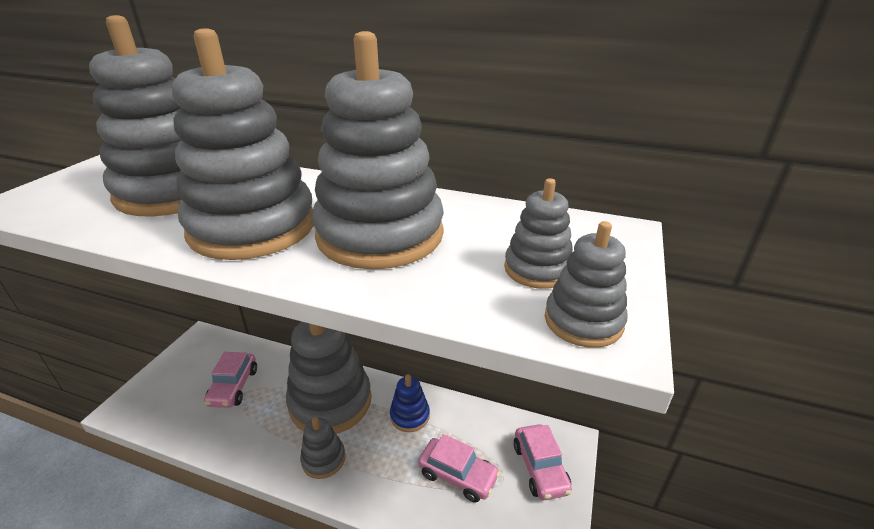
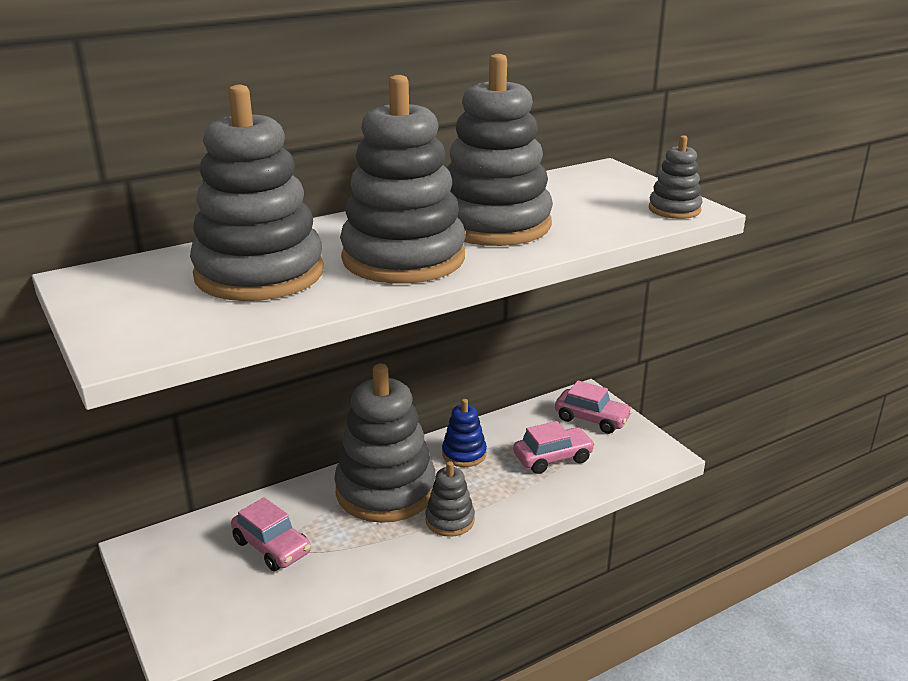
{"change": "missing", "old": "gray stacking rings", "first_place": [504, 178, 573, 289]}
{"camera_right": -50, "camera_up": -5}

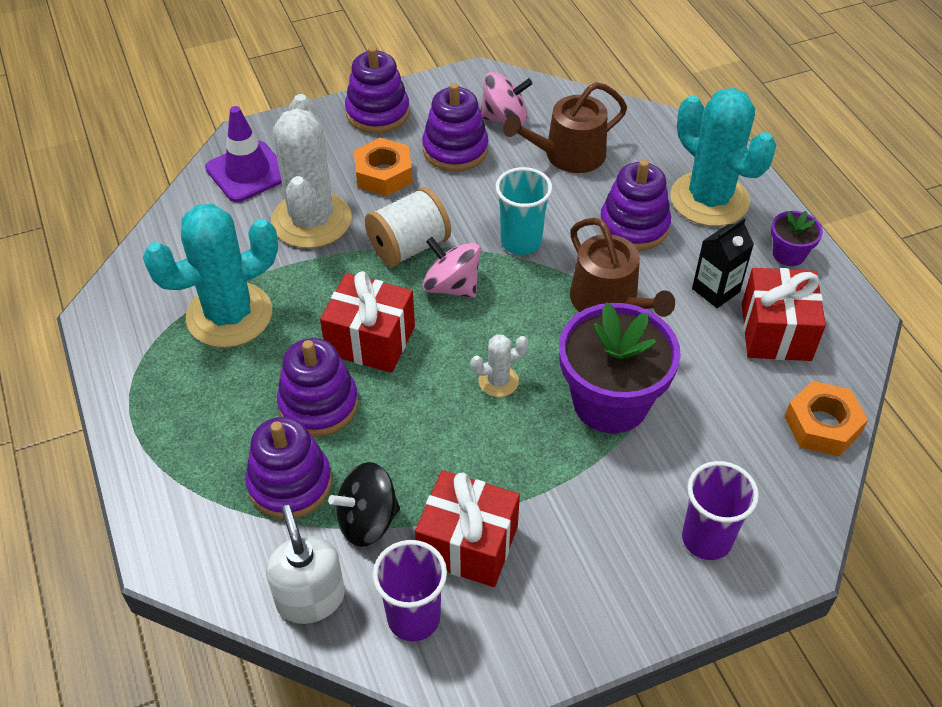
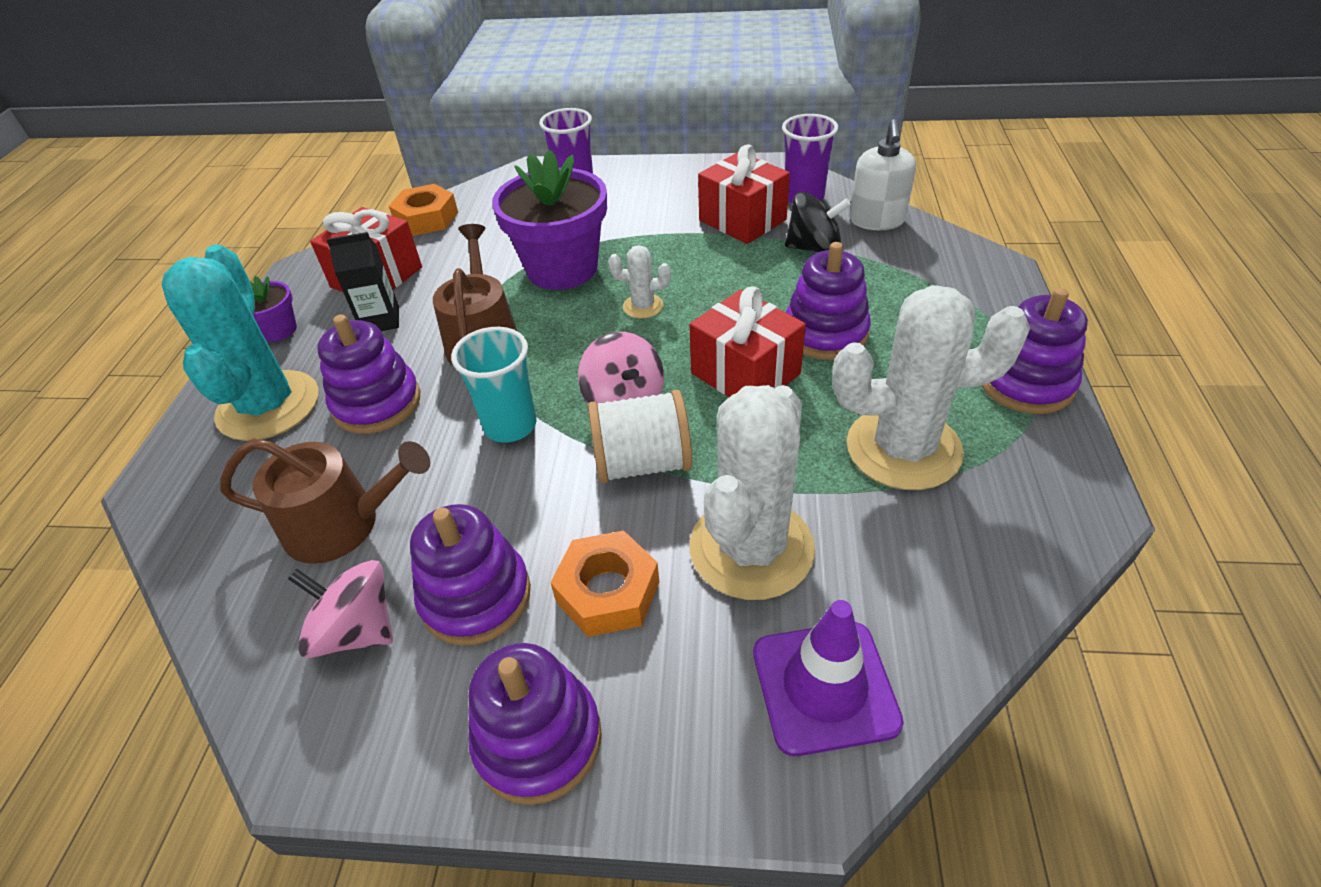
{"change": "colour", "old": "turquoise cactus", "new": "white cactus", "first_place": [143, 204, 278, 348], "second_place": [832, 285, 1030, 490]}
{"change": "relocated", "old": "purple stacking rings", "first_place": [245, 417, 332, 519], "second_place": [981, 288, 1088, 414]}
{"camera_right": -150, "camera_up": -5}

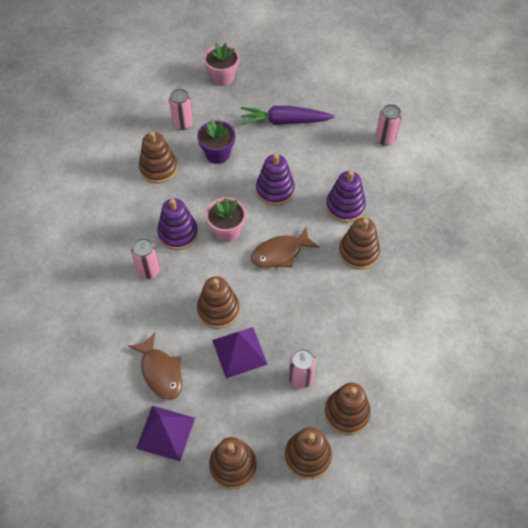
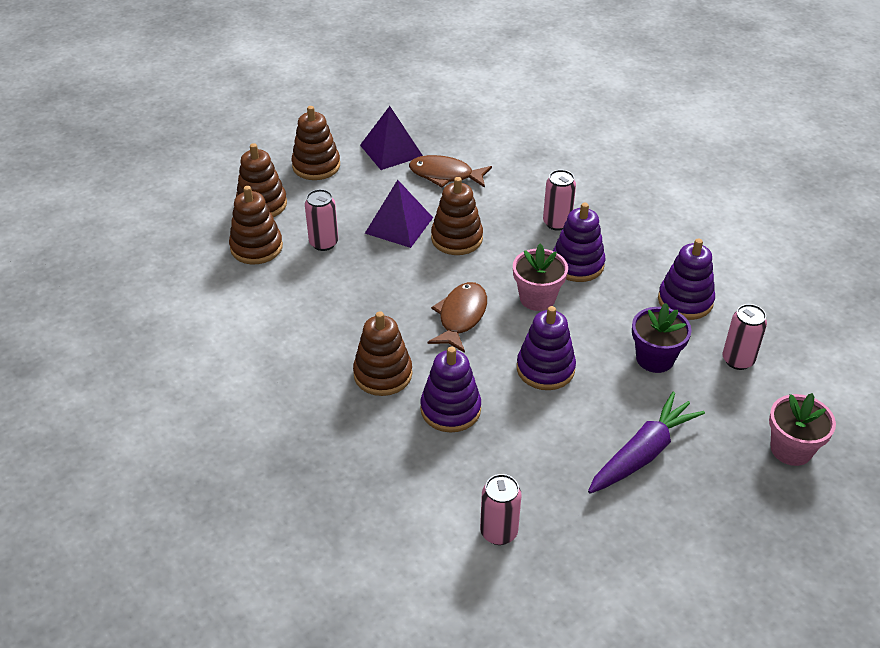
{"change": "colour", "old": "brown stacking rings", "new": "purple stacking rings", "first_place": [139, 131, 178, 183], "second_place": [658, 238, 715, 320]}
{"camera_right": 135, "camera_up": -15}

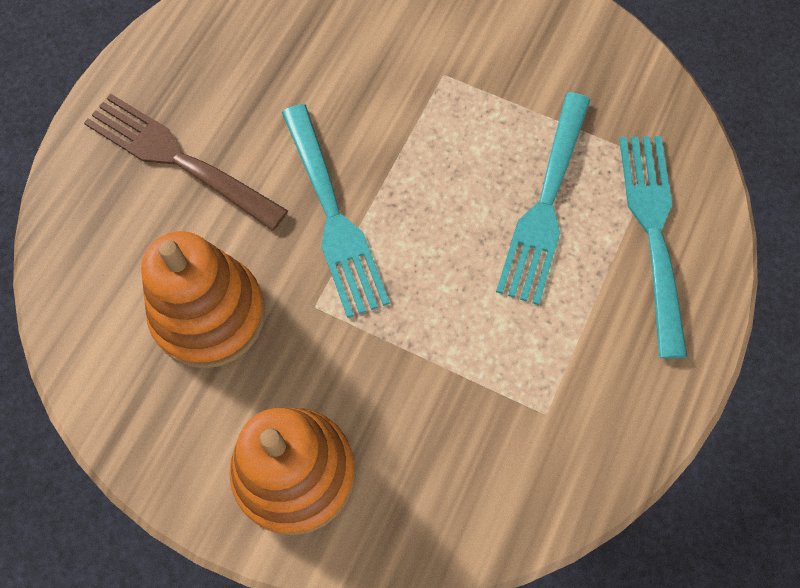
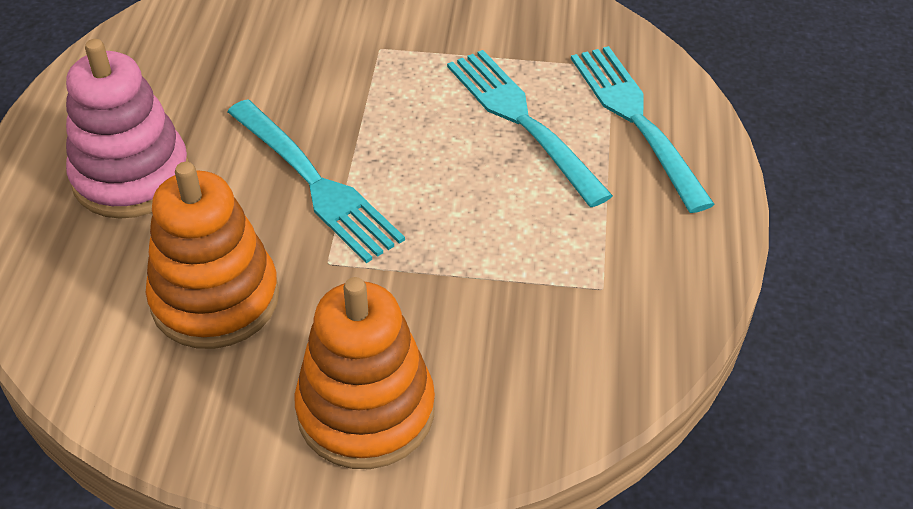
{"change": "spun", "old": "turquoise fork", "first_place": [496, 92, 590, 305], "second_place": [447, 50, 613, 207], "degrees": 150}
{"change": "exchanged", "old": "brown fork", "new": "rosy stacking rings", "first_place": [84, 94, 288, 231], "second_place": [66, 39, 189, 219]}
{"camera_right": -20, "camera_up": -20}

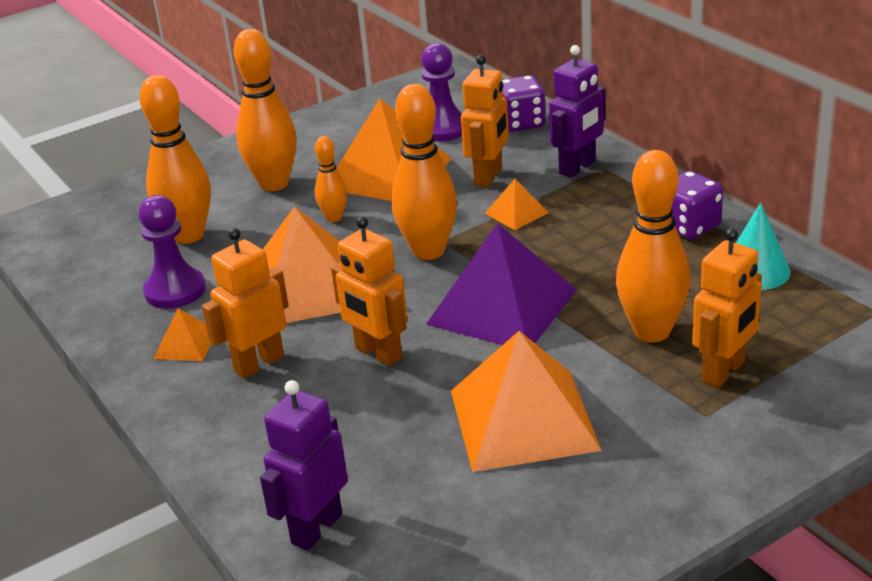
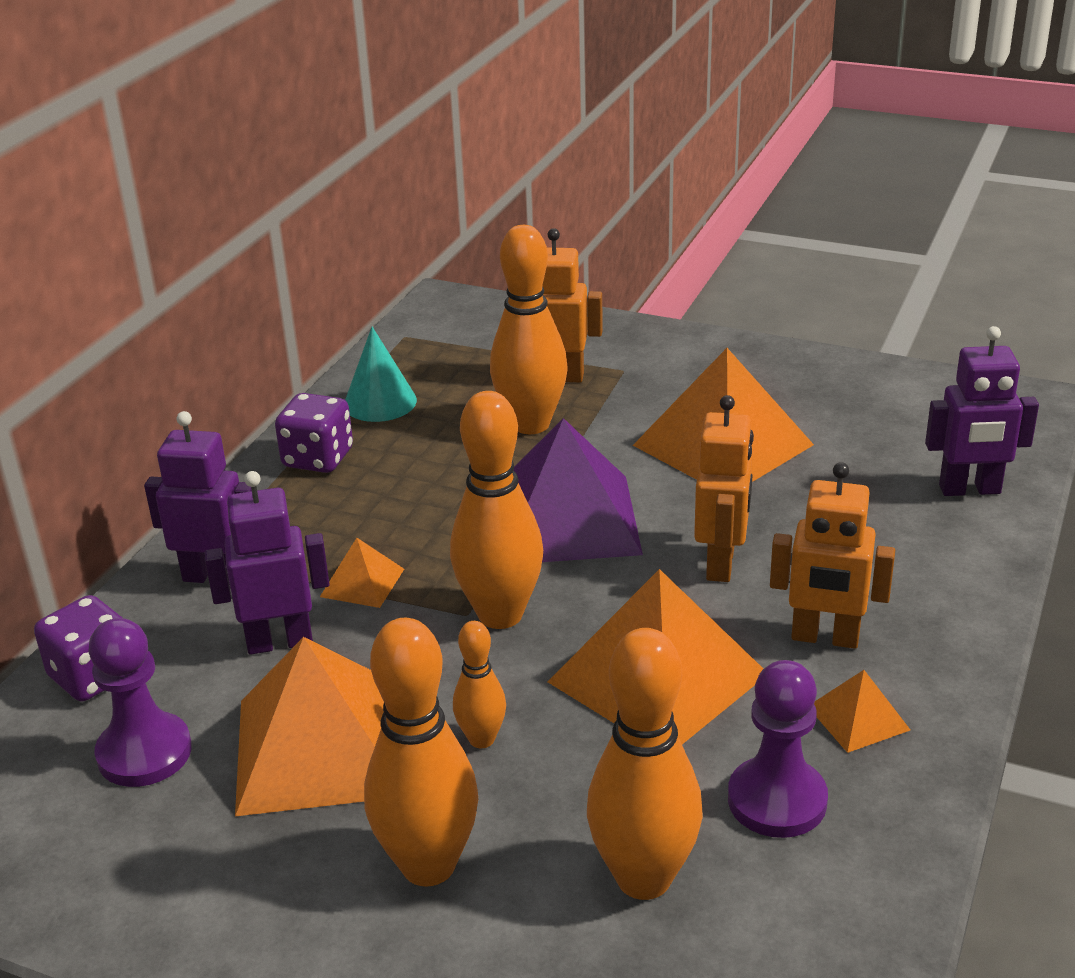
{"change": "colour", "old": "bright orange robot", "new": "purple robot", "first_place": [461, 55, 509, 187], "second_place": [205, 471, 330, 655]}
{"camera_right": -125, "camera_up": 0}

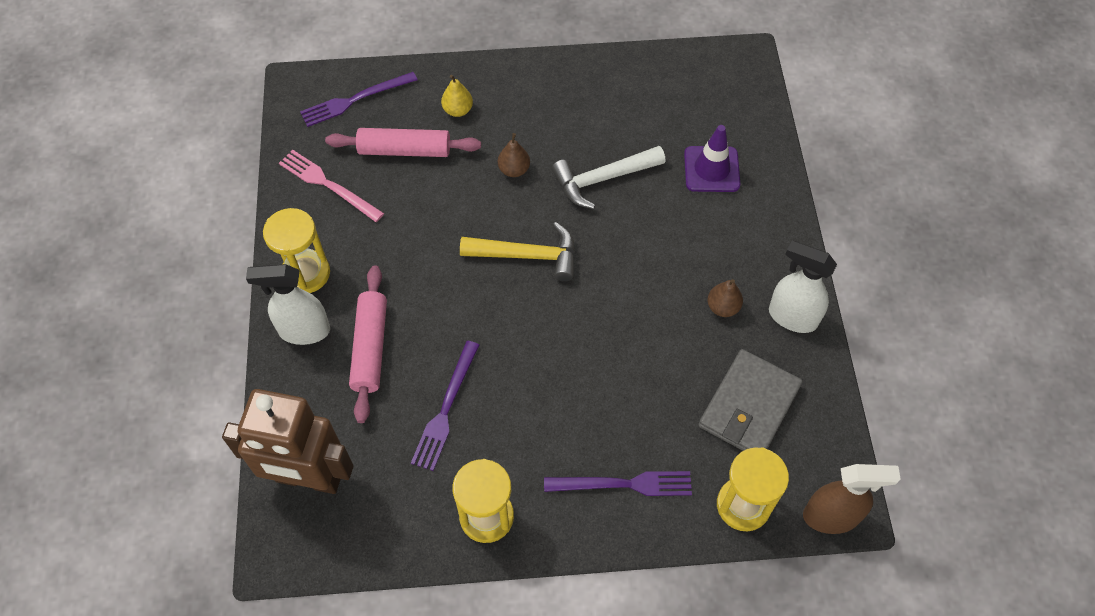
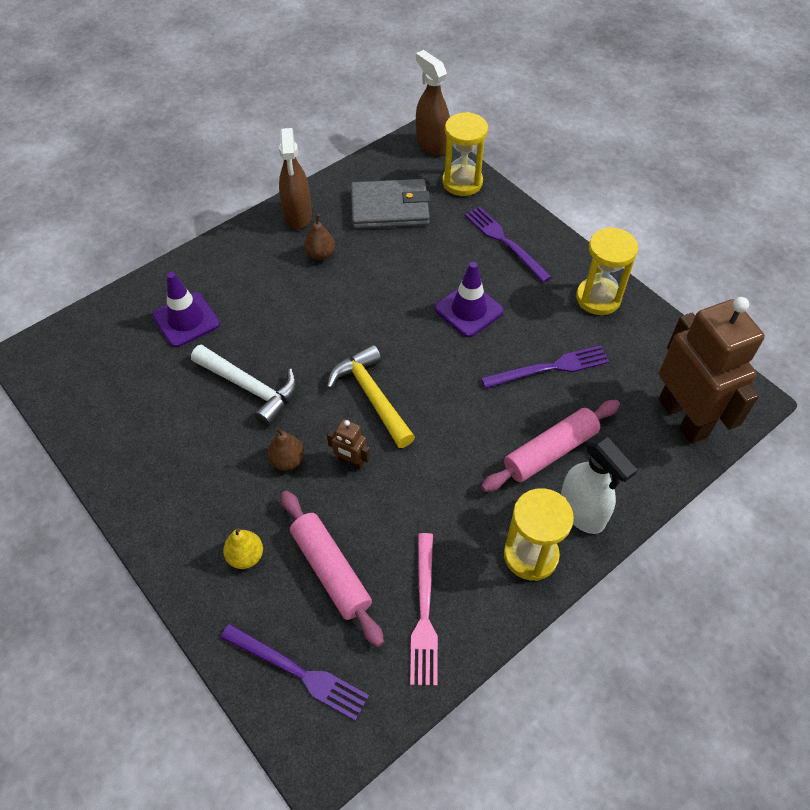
{"change": "colour", "old": "white spray cleaner", "new": "brown spray cleaner", "first_place": [769, 241, 837, 333], "second_place": [279, 128, 312, 229]}
{"change": "appeared", "new": "purple safety cone", "second_place": [435, 262, 504, 337]}
{"change": "appeared", "new": "brown robot", "second_place": [327, 419, 370, 470]}
{"camera_right": -125, "camera_up": -5}

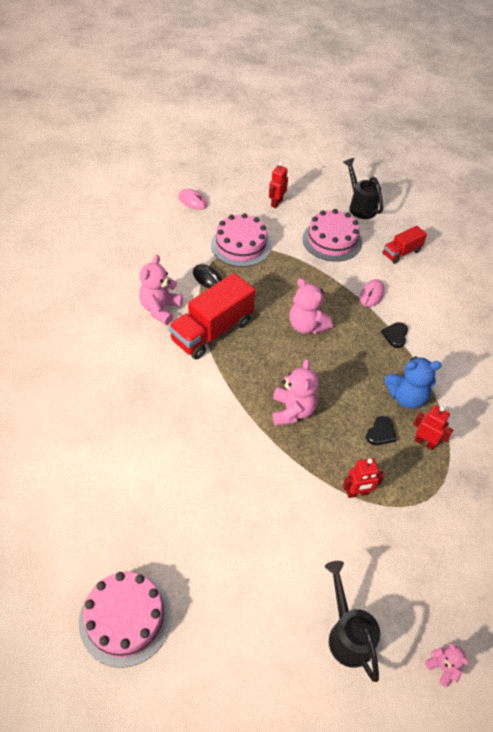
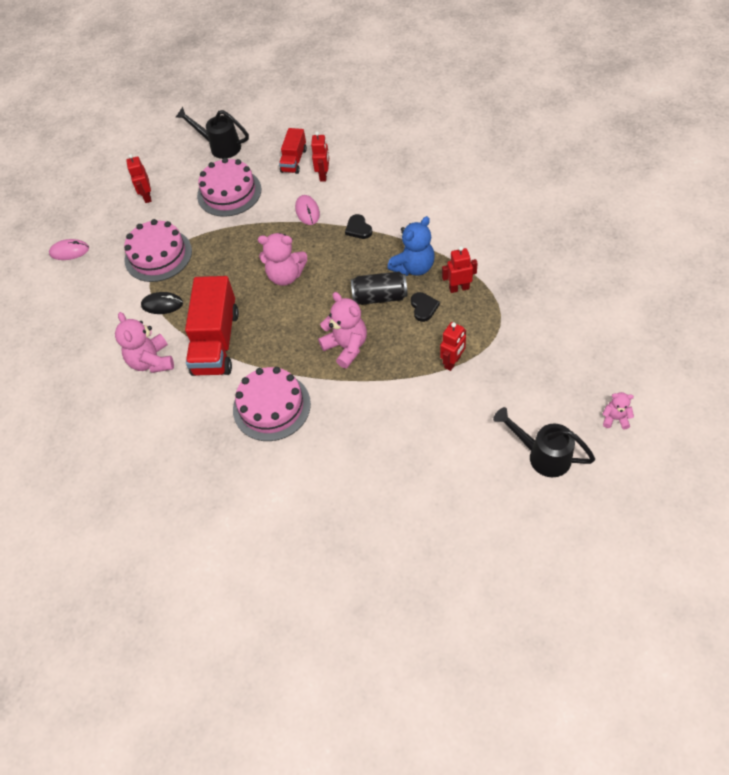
{"change": "relocated", "old": "rosy layer cake", "first_place": [79, 572, 172, 668], "second_place": [233, 367, 311, 441]}
{"change": "appeared", "new": "crimson robot", "second_place": [311, 131, 329, 182]}
{"change": "appeared", "new": "ebony can", "second_place": [351, 271, 408, 305]}
{"camera_right": -35, "camera_up": 5}

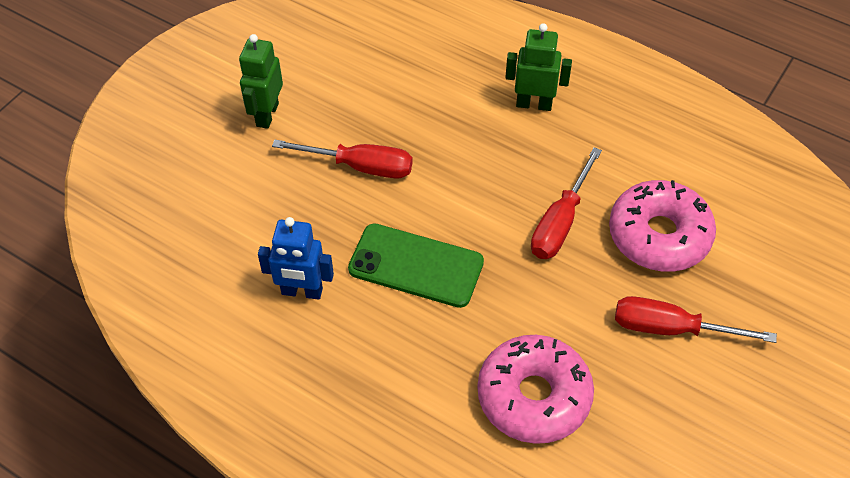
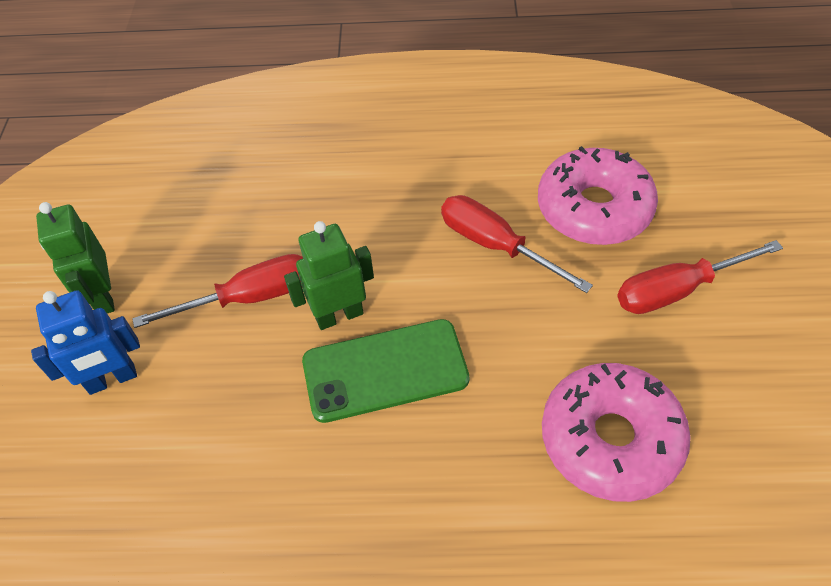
{"change": "relocated", "old": "leaf-green robot", "first_place": [505, 23, 572, 111], "second_place": [284, 221, 374, 330]}
{"change": "spun", "old": "crimson hand screwdriver", "first_place": [531, 147, 602, 259], "second_place": [441, 195, 593, 293], "degrees": 135}
{"change": "relocated", "old": "cobalt robot", "first_place": [258, 217, 334, 300], "second_place": [31, 290, 140, 395]}
{"camera_right": -30, "camera_up": 0}

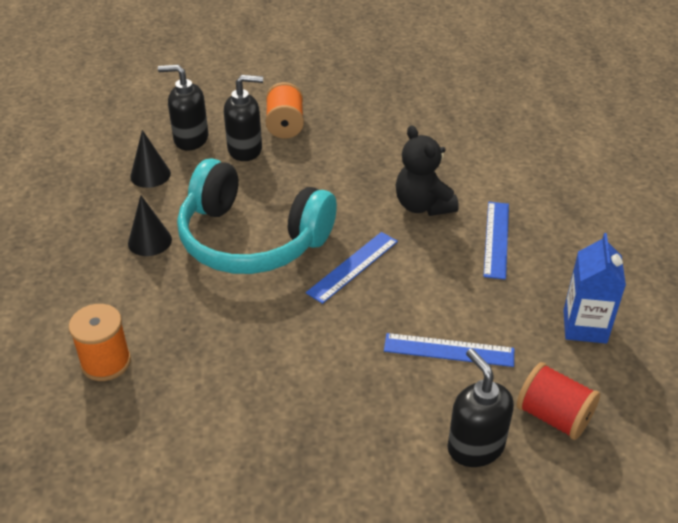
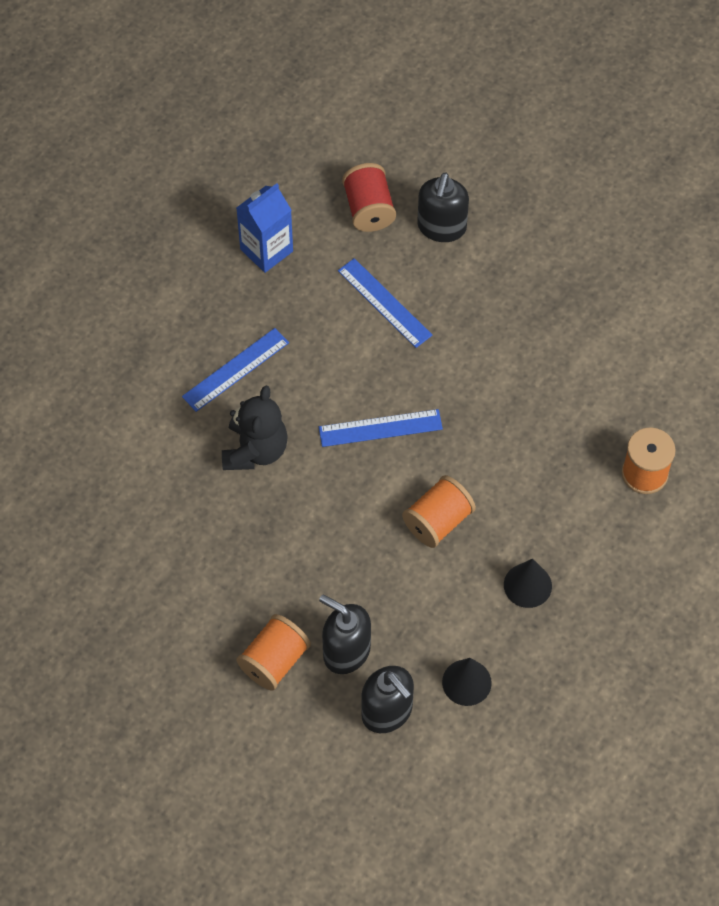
{"change": "exchanged", "old": "turquoise over-ear headphones", "new": "bright orange spool", "first_place": [177, 158, 337, 274], "second_place": [402, 475, 476, 548]}
{"camera_right": -140, "camera_up": 20}

